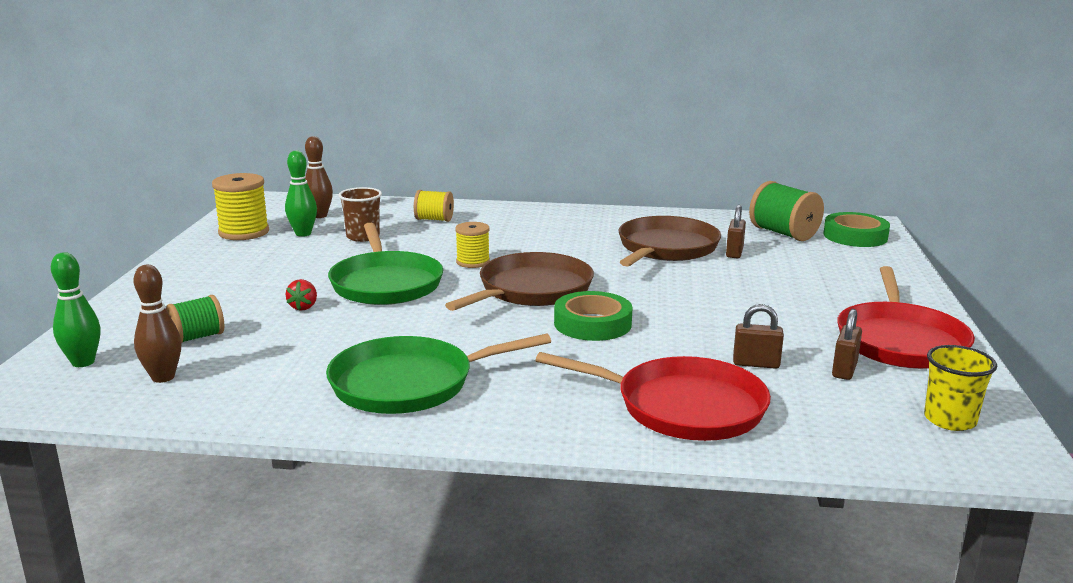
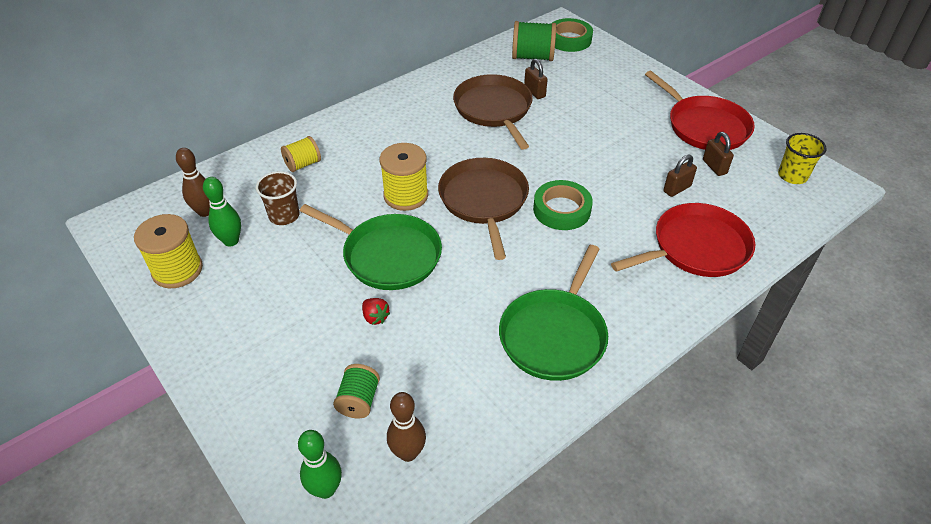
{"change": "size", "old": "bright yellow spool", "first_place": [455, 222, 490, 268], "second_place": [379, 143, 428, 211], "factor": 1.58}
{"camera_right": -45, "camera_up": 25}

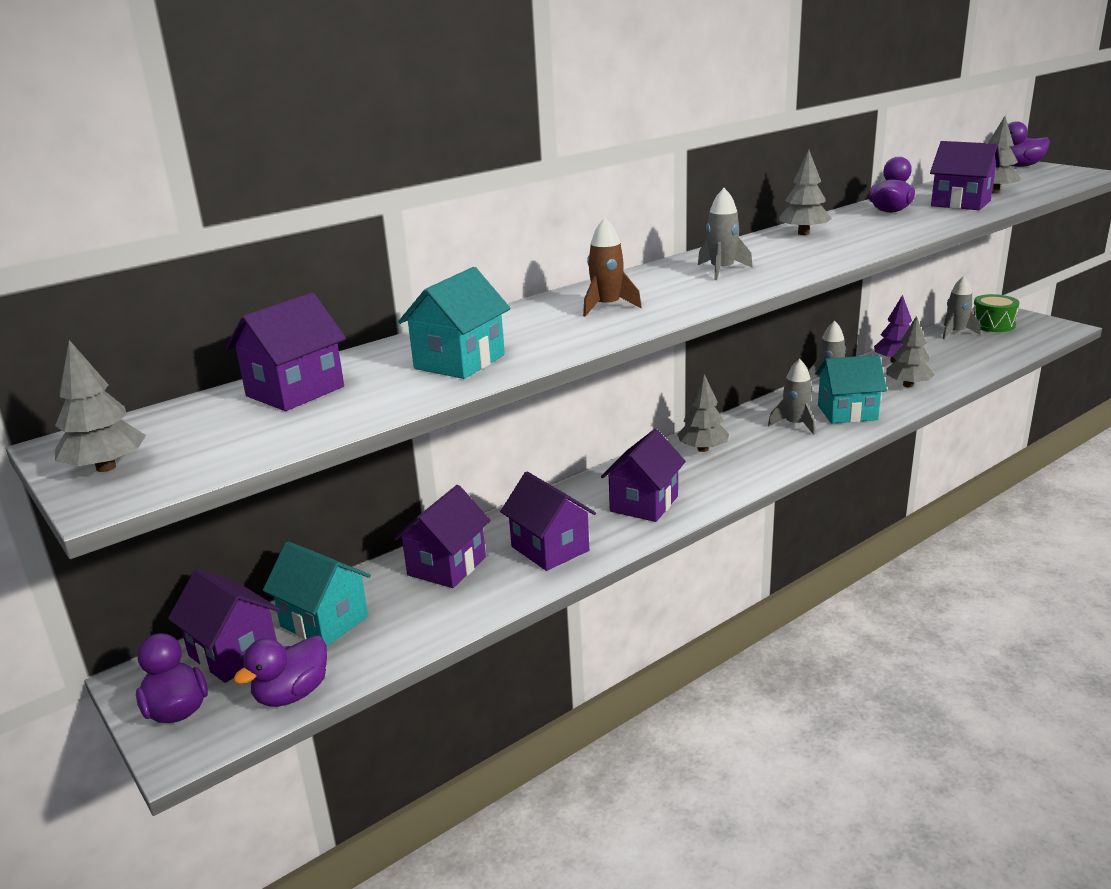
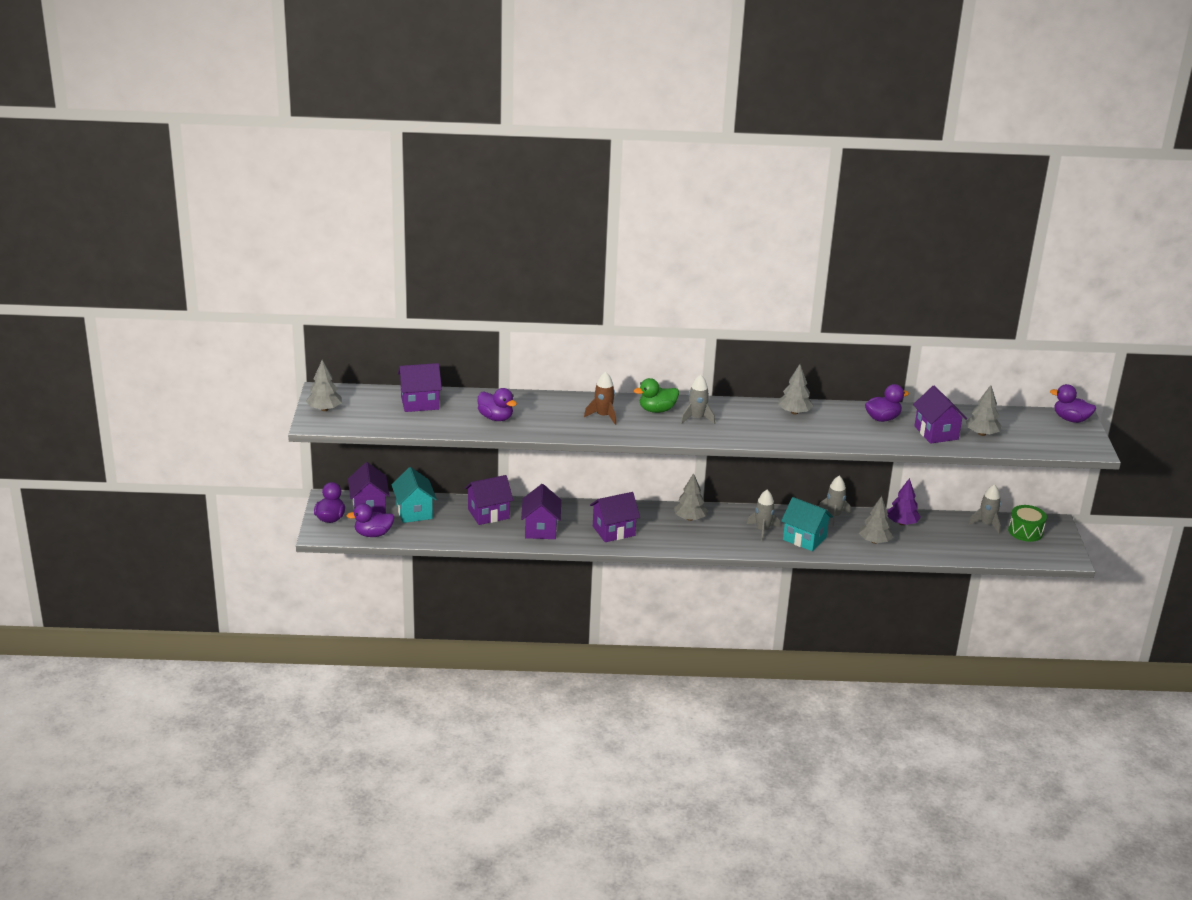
{"change": "exchanged", "old": "turquoise house", "new": "purple toy duck", "first_place": [398, 267, 511, 379], "second_place": [477, 388, 517, 421]}
{"change": "appeared", "new": "leaf-green toy duck", "second_place": [634, 378, 679, 413]}
{"camera_right": 35, "camera_up": 5}

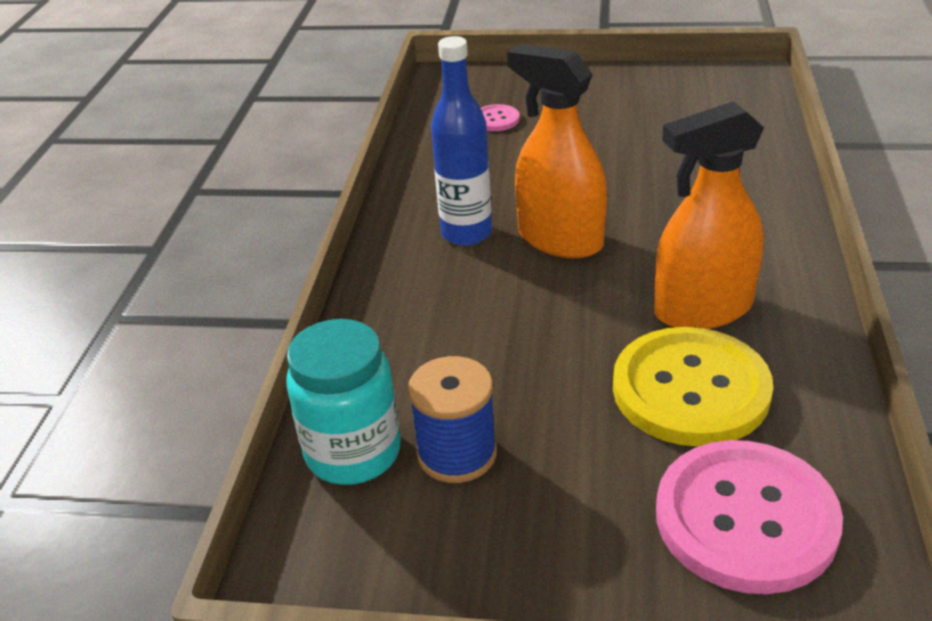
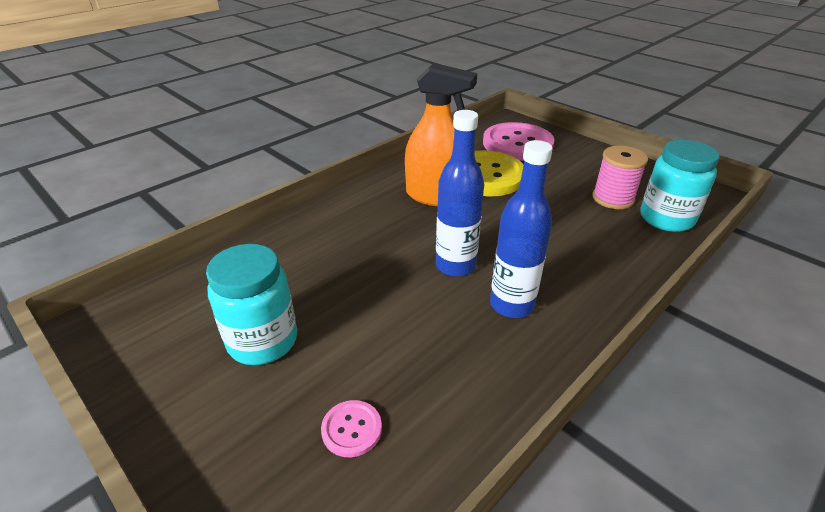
{"change": "exchanged", "old": "bright orange spray cleaner", "new": "cobalt bottle", "first_place": [507, 44, 607, 258], "second_place": [436, 110, 484, 277]}
{"change": "colour", "old": "cobalt spool", "new": "rosy spool", "first_place": [408, 356, 497, 483], "second_place": [593, 146, 648, 209]}
{"change": "appeared", "new": "turquoise jam jar", "second_place": [206, 244, 297, 365]}
{"camera_right": -145, "camera_up": 0}

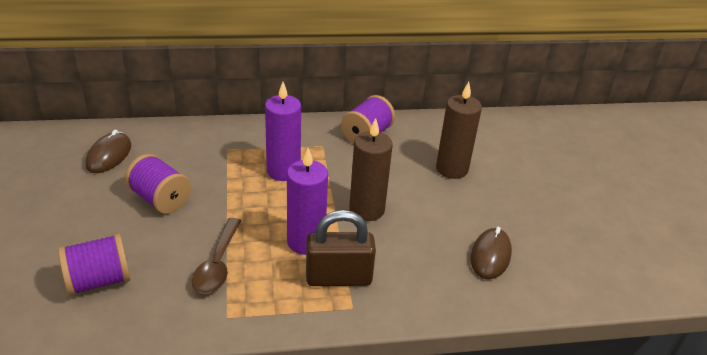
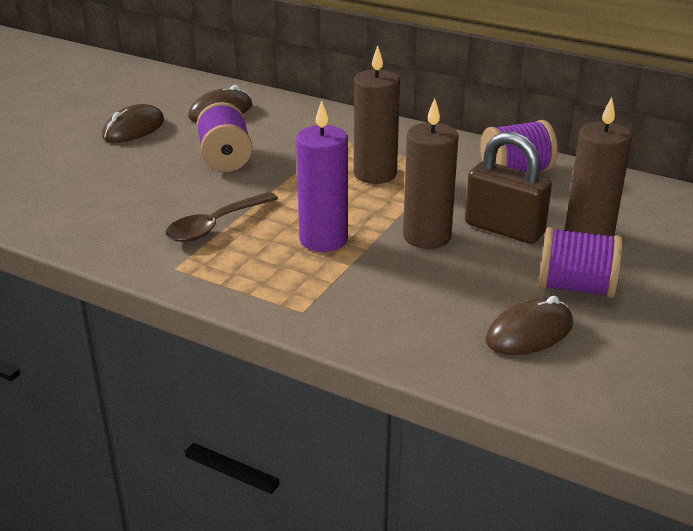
{"change": "colour", "old": "purple pillar candle", "new": "brown pillar candle", "first_place": [265, 82, 301, 181], "second_place": [354, 46, 400, 184]}
{"change": "relocated", "old": "brown lock", "first_place": [306, 210, 376, 286], "second_place": [465, 132, 552, 244]}
{"change": "relocated", "old": "purple spool", "first_place": [58, 233, 131, 296], "second_place": [538, 227, 623, 298]}
{"change": "appeared", "new": "brown computer mouse", "second_place": [102, 104, 164, 143]}
{"camera_right": 40, "camera_up": -5}

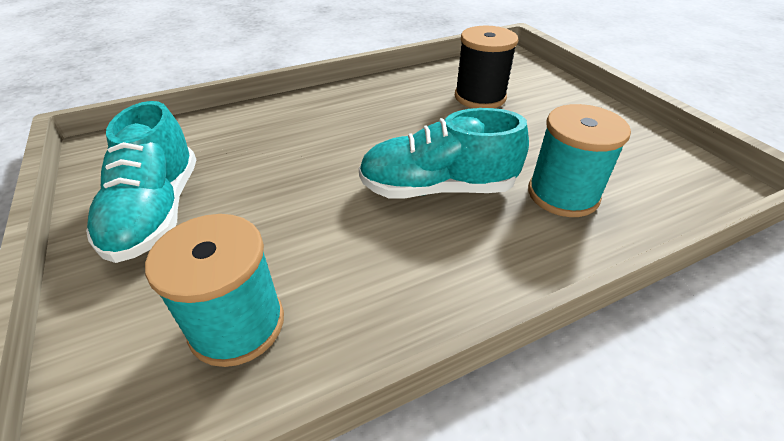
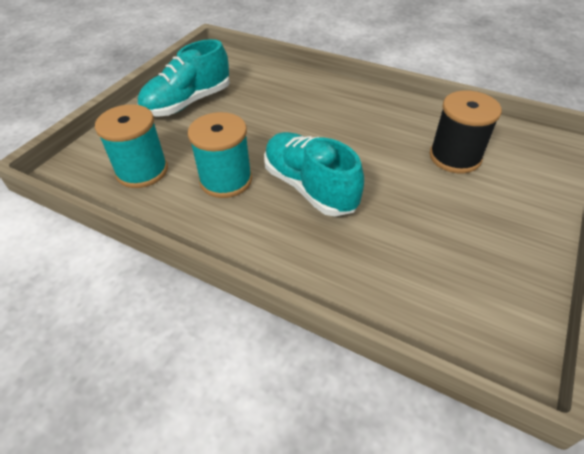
{"change": "relocated", "old": "turquoise spool", "first_place": [528, 104, 631, 217], "second_place": [188, 112, 252, 198]}
{"camera_right": 55, "camera_up": 5}

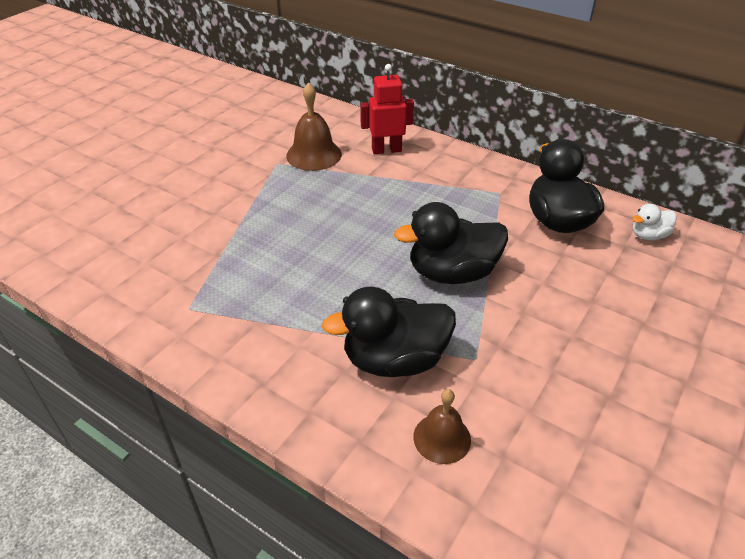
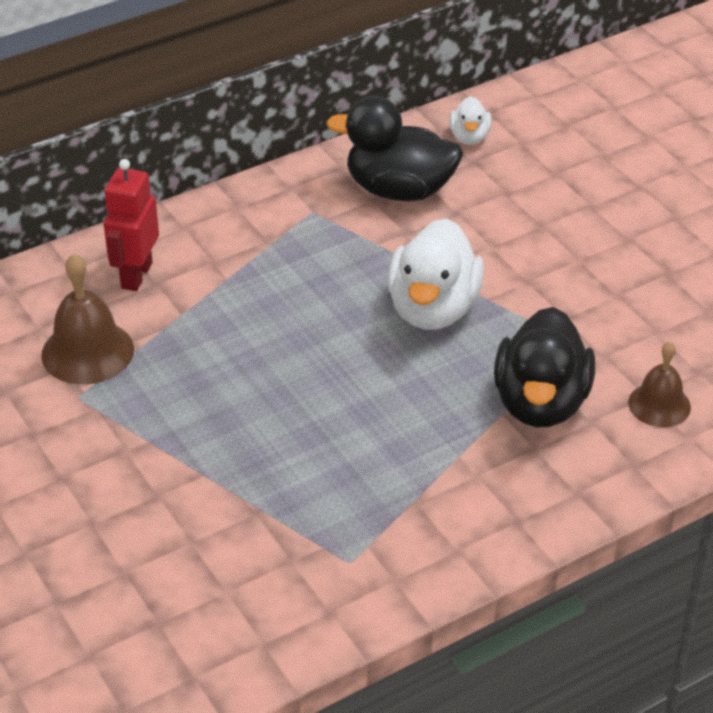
{"change": "colour", "old": "ebony toy duck", "new": "white toy duck", "first_place": [394, 202, 508, 284], "second_place": [387, 218, 484, 330]}
{"camera_right": -65, "camera_up": 0}

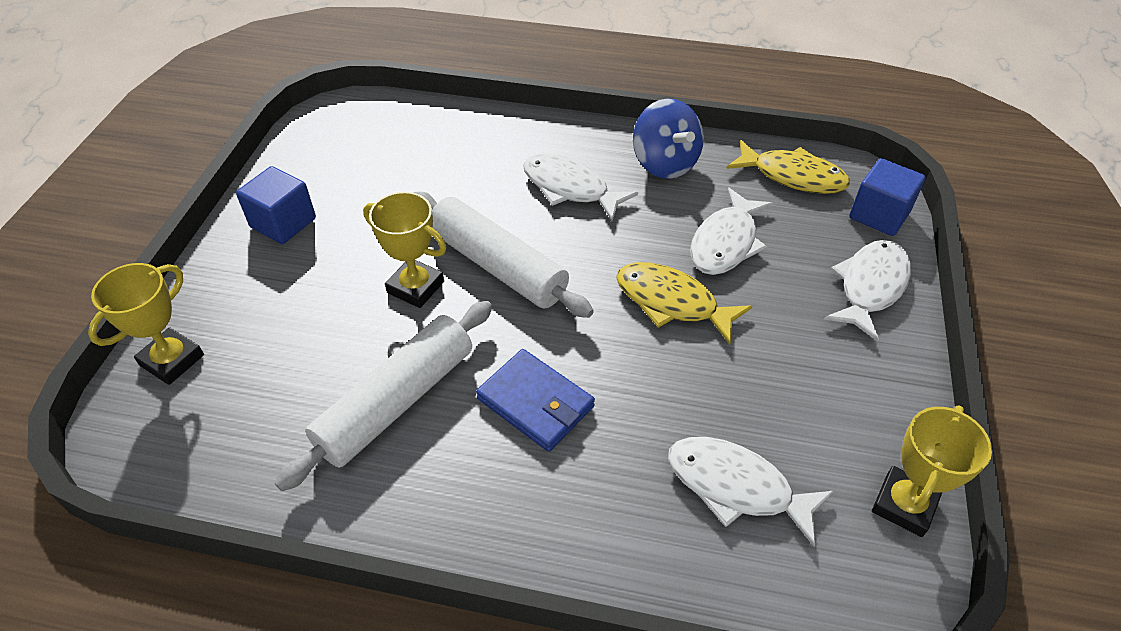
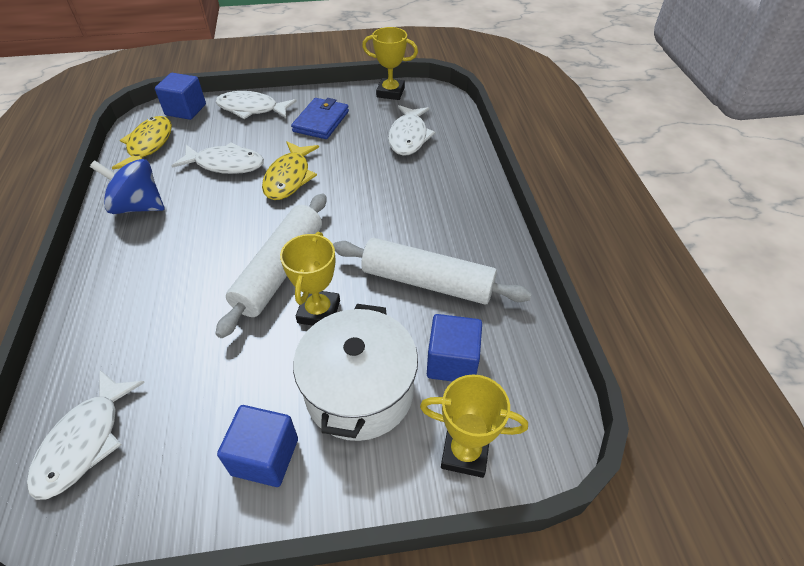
{"change": "spun", "old": "cobalt spinning top", "first_place": [633, 98, 704, 179], "second_place": [90, 159, 165, 214], "degrees": -120}
{"change": "relocated", "old": "white toy fish", "first_place": [523, 154, 638, 221], "second_place": [27, 370, 145, 500]}
{"change": "relocated", "old": "cobalt wallet", "first_place": [476, 349, 595, 452], "second_place": [291, 98, 349, 139]}
{"change": "appeared", "new": "white stockpot", "second_place": [293, 304, 418, 441]}
{"change": "appeared", "new": "cobalt solid cube", "second_place": [427, 314, 482, 382]}
{"camera_right": -110, "camera_up": 0}

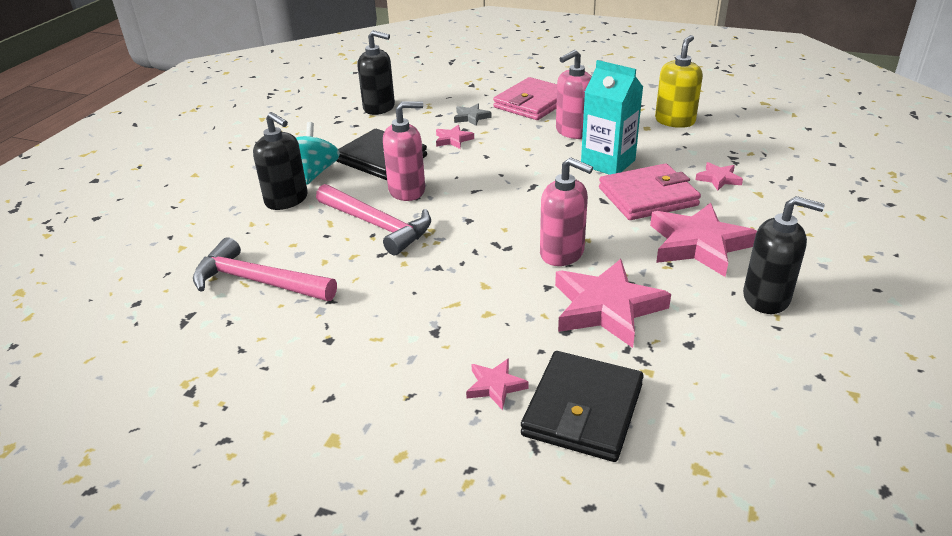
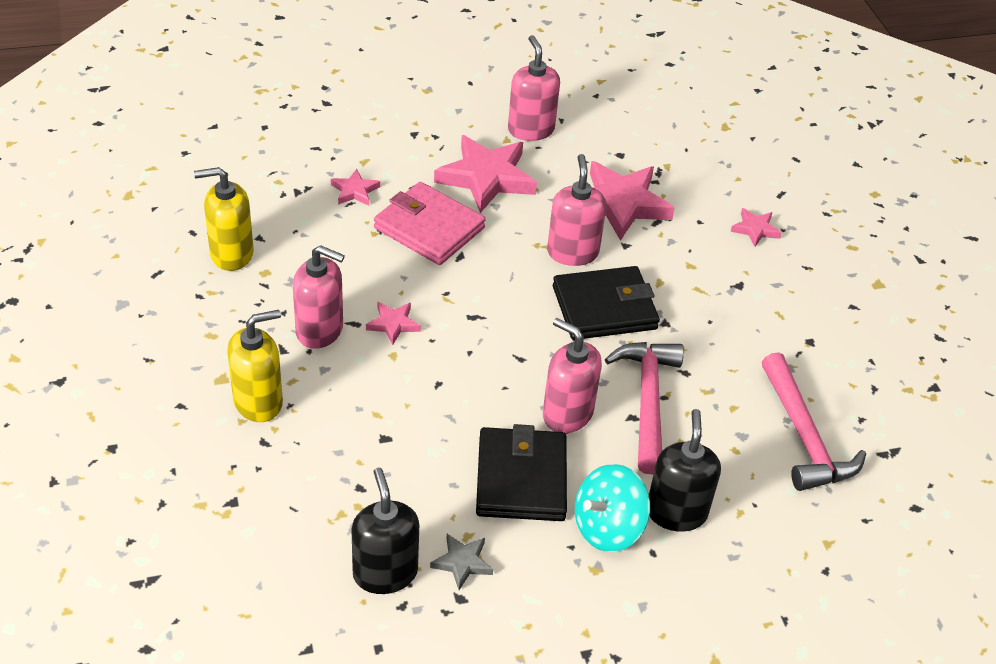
{"change": "missing", "old": "turquoise milk carton", "first_place": [581, 60, 643, 175]}
{"change": "exchanged", "old": "rosy wallet", "new": "bright yellow soap pump", "first_place": [493, 77, 557, 120], "second_place": [227, 310, 283, 422]}
{"change": "relocated", "old": "gray star shape", "first_place": [454, 104, 492, 126], "second_place": [430, 534, 493, 590]}
{"change": "relocated", "old": "rosy star shape", "first_place": [436, 125, 474, 149], "second_place": [366, 302, 421, 345]}
{"change": "colour", "old": "ebony soap pump", "new": "rosy soap pump", "first_place": [743, 196, 825, 314], "second_place": [508, 35, 560, 141]}
{"change": "relocated", "old": "ebony wallet", "first_place": [521, 351, 643, 462], "second_place": [553, 266, 660, 340]}
{"camera_right": -130, "camera_up": 10}

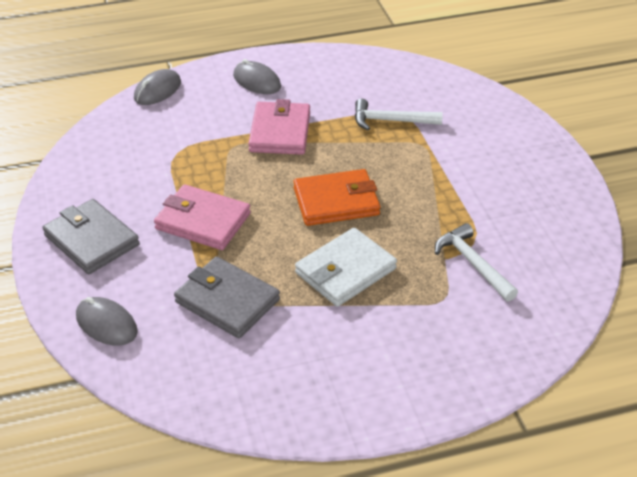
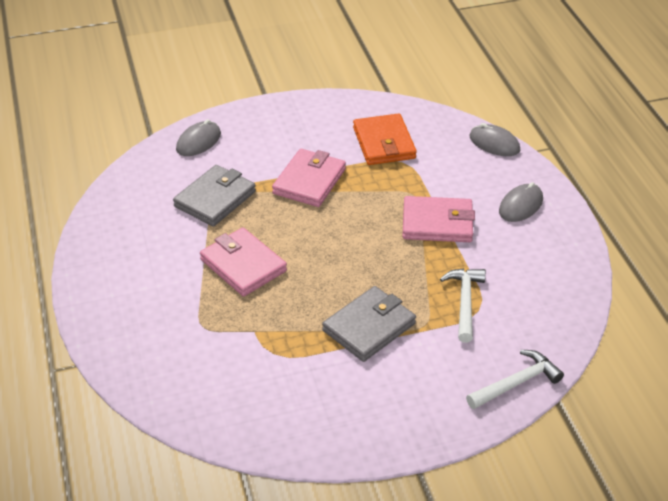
{"change": "relocated", "old": "bright orange wallet", "first_place": [294, 169, 380, 226], "second_place": [353, 113, 417, 165]}
{"change": "relocated", "old": "gray wallet", "first_place": [43, 199, 140, 274], "second_place": [322, 286, 416, 362]}
{"change": "relocated", "old": "white claw hammer", "first_place": [435, 223, 518, 302], "second_place": [466, 350, 564, 409]}
{"change": "colour", "old": "white wallet", "new": "rosy wallet", "first_place": [295, 228, 397, 307], "second_place": [200, 227, 287, 297]}
{"camera_right": 90, "camera_up": 0}

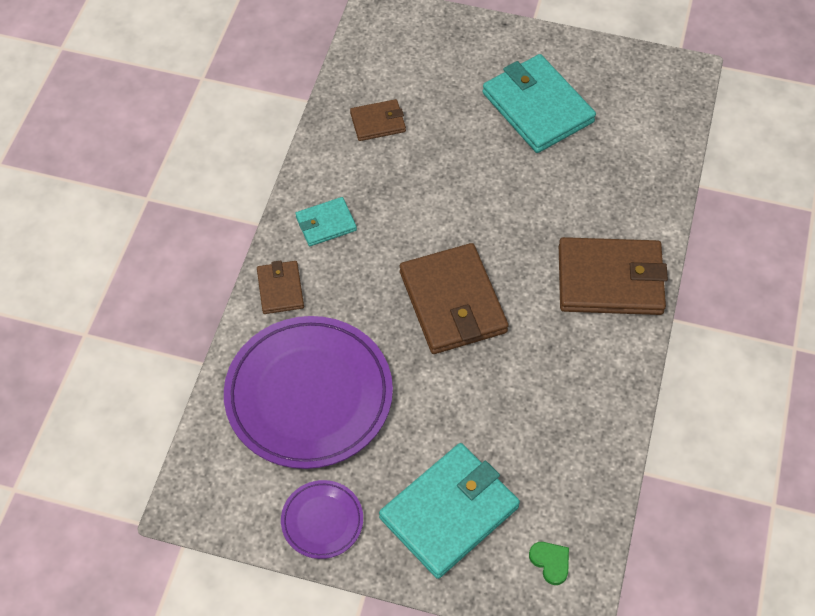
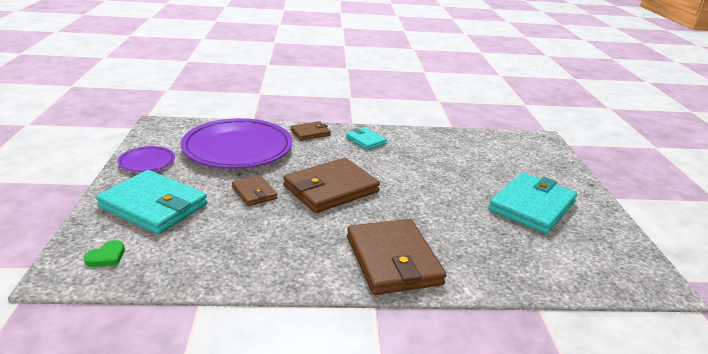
{"change": "relocated", "old": "brown wallet", "first_place": [350, 99, 406, 141], "second_place": [232, 175, 278, 206]}
{"camera_right": 70, "camera_up": -30}

